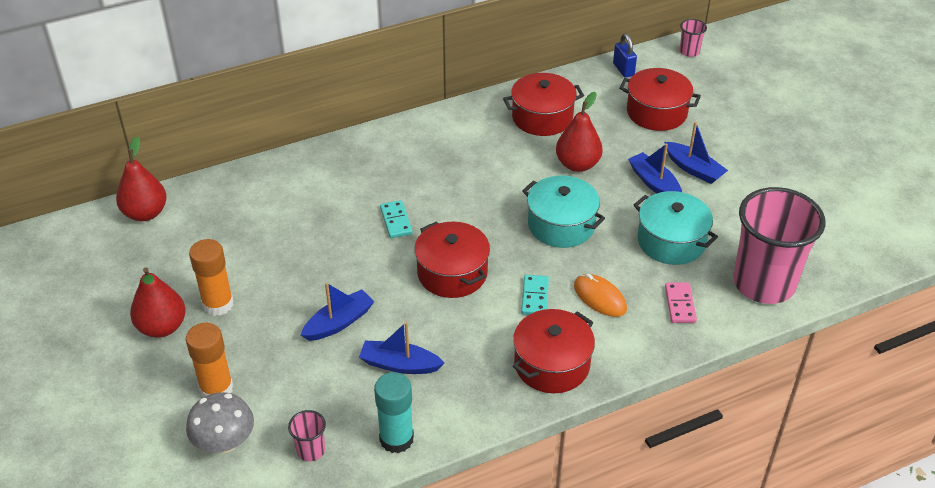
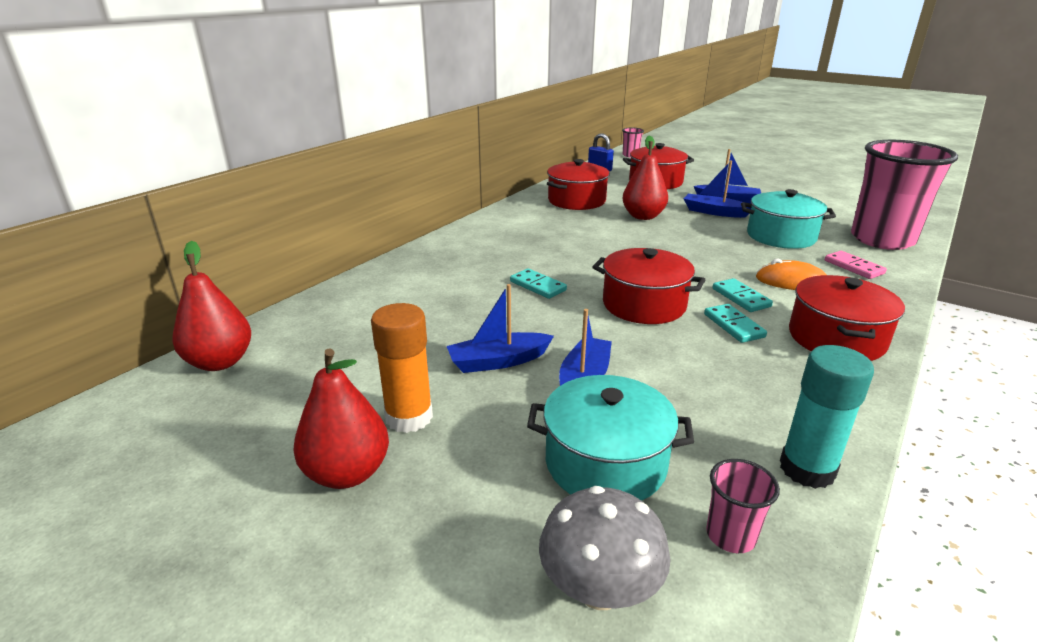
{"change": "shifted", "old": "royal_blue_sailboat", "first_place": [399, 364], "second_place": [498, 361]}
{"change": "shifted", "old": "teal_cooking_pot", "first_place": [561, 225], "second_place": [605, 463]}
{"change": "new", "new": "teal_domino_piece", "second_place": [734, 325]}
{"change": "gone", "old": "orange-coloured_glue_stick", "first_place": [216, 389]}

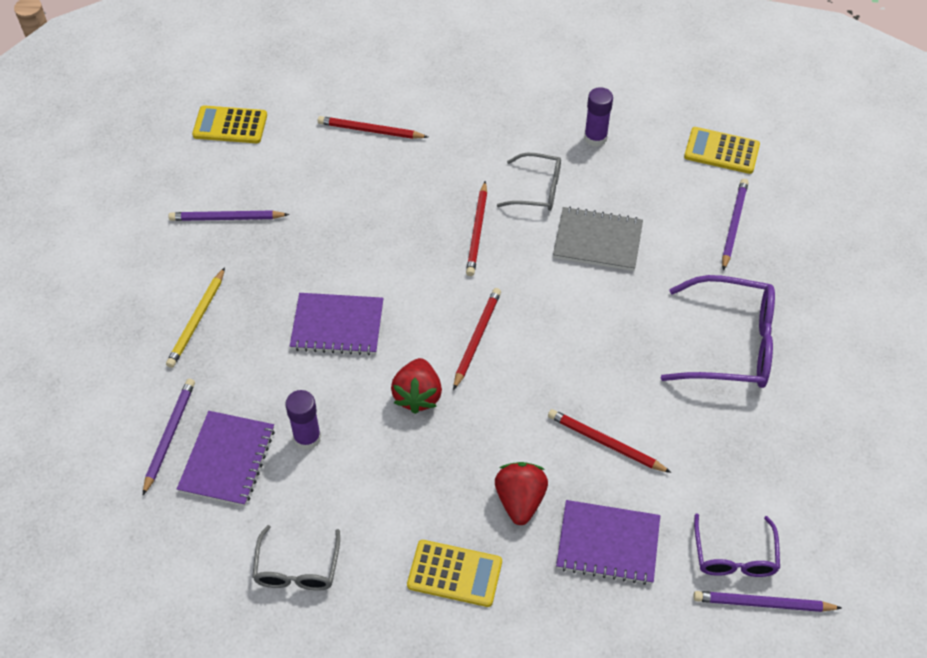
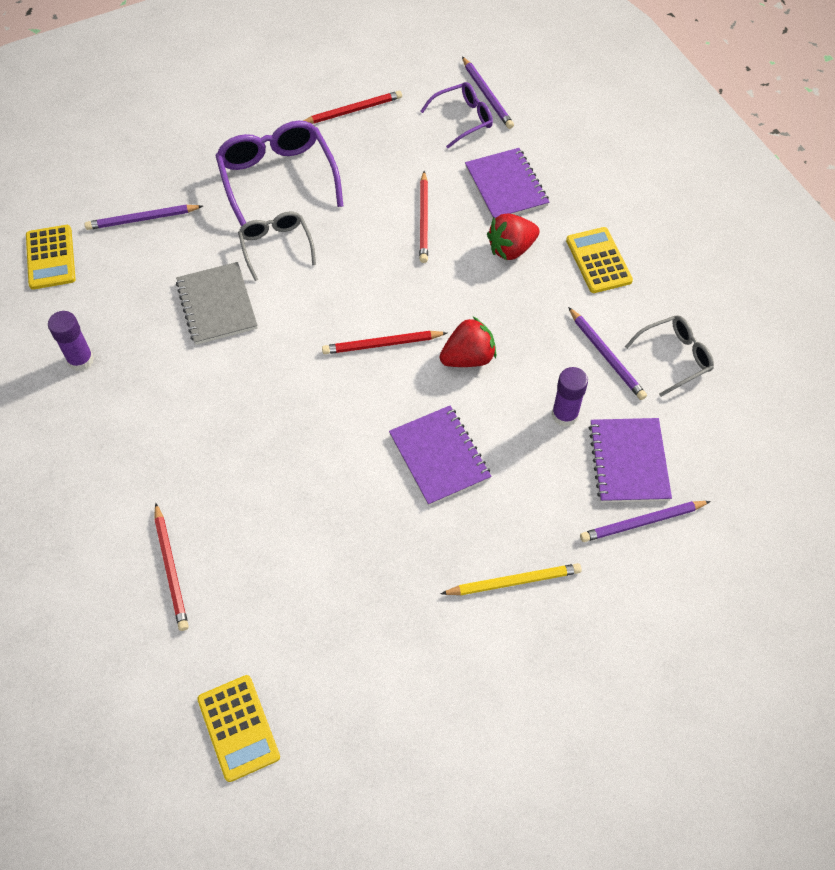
{"change": "shifted", "old": "grey_spectacles", "first_place": [537, 189], "second_place": [276, 247]}
{"change": "shifted", "old": "red_wooden_pencil", "first_place": [477, 231], "second_place": [352, 110]}
{"change": "shifted", "old": "royal_purple_wooden_pencil", "first_place": [227, 218], "second_place": [606, 355]}
{"change": "rotated", "old": "royal_purple_notepad", "first_place": [227, 460], "second_place": [628, 461], "degrees": -75}

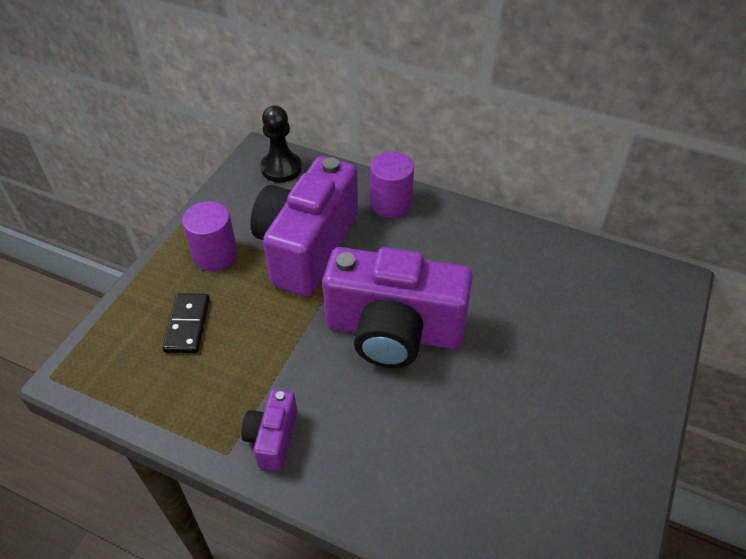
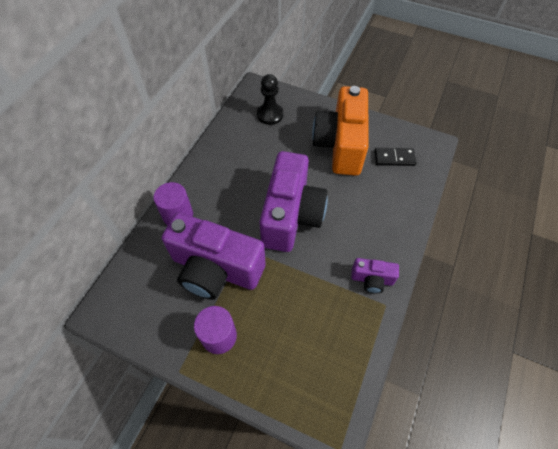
{"change": "shifted", "old": "ebony_chess_pawn", "first_place": [281, 168], "second_place": [270, 115]}
{"change": "new", "new": "orange-coloured_compact_camera", "second_place": [340, 145]}
{"change": "shifted", "old": "ebony_domino_piece", "first_place": [187, 325], "second_place": [394, 158]}

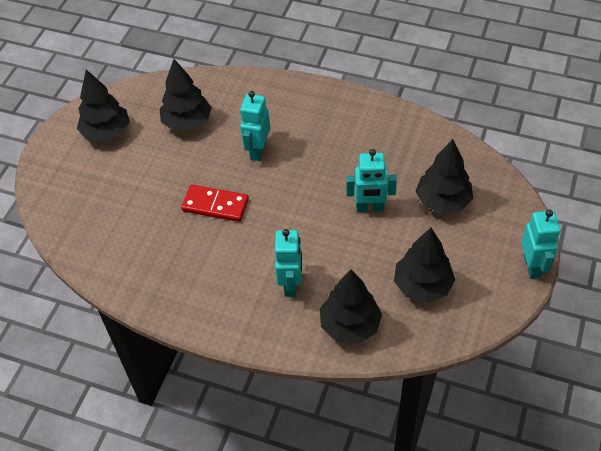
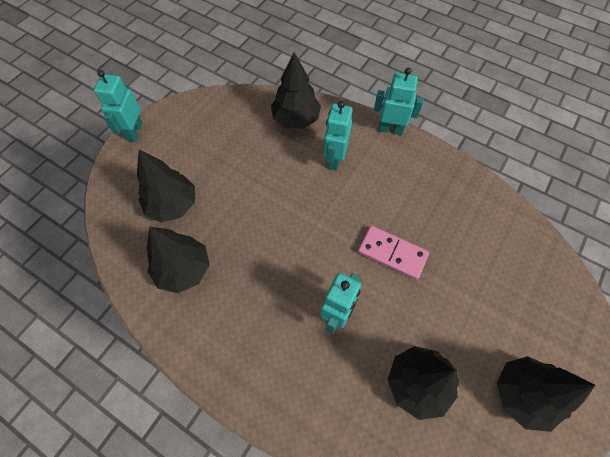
{"change": "shifted", "old": "ebony_toy_tree", "first_place": [422, 285], "second_place": [183, 269]}
{"change": "repainted", "old": "red_domino_piece", "new": "rose-pink_domino_piece", "first_place": [215, 205], "second_place": [392, 253]}
{"change": "shifted", "old": "teal_robot_figure", "first_place": [370, 208], "second_place": [390, 129]}

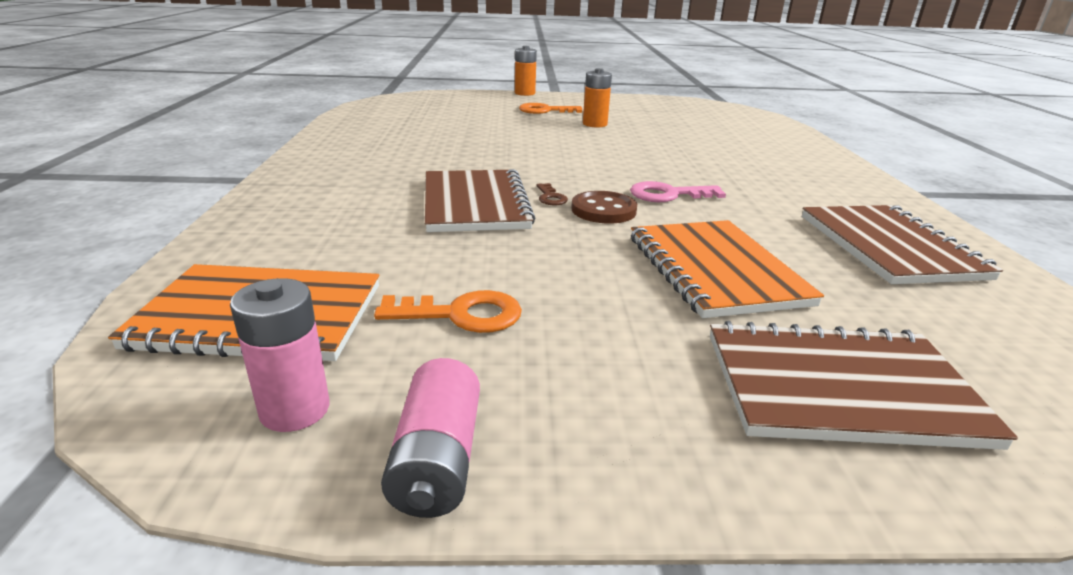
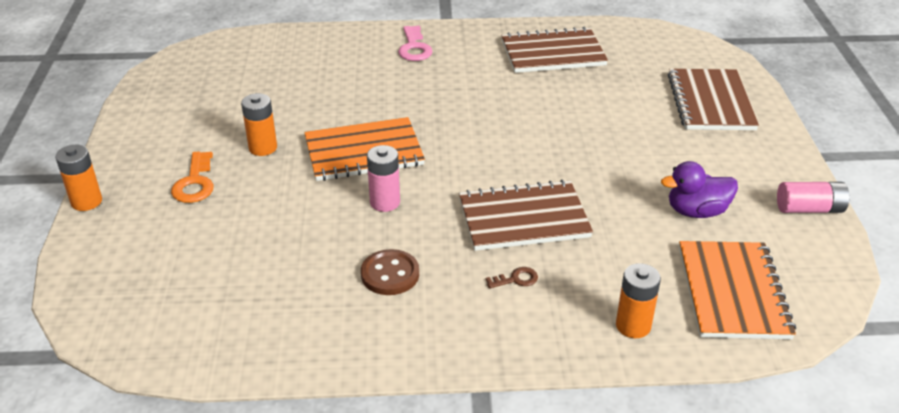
{"change": "shifted", "old": "orange-coloured_notepad", "first_place": [714, 270], "second_place": [364, 152]}
{"change": "shifted", "old": "dark_brown_shirt_button", "first_place": [603, 210], "second_place": [390, 274]}
{"change": "shifted", "old": "rose-pink_battery", "first_place": [295, 409], "second_place": [385, 202]}
{"change": "shifted", "old": "rose-pink_key", "first_place": [668, 195], "second_place": [414, 48]}
{"change": "shifted", "old": "dark_brown_key", "first_place": [550, 197], "second_place": [516, 279]}
{"change": "new", "new": "orange-coloured_battery", "second_place": [633, 326]}
{"change": "swapped", "old": "orange-coloured_key", "new": "royal_purple_rubber_duck", "first_place": [461, 314], "second_place": [696, 211]}

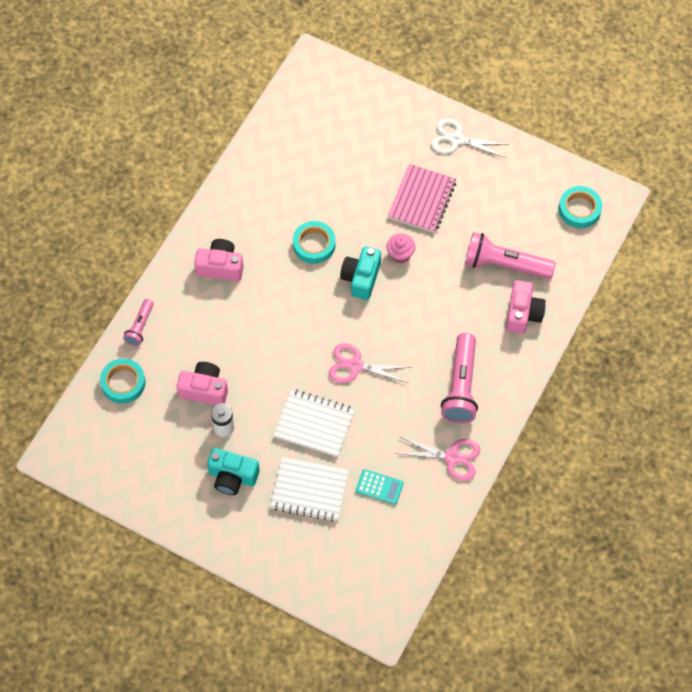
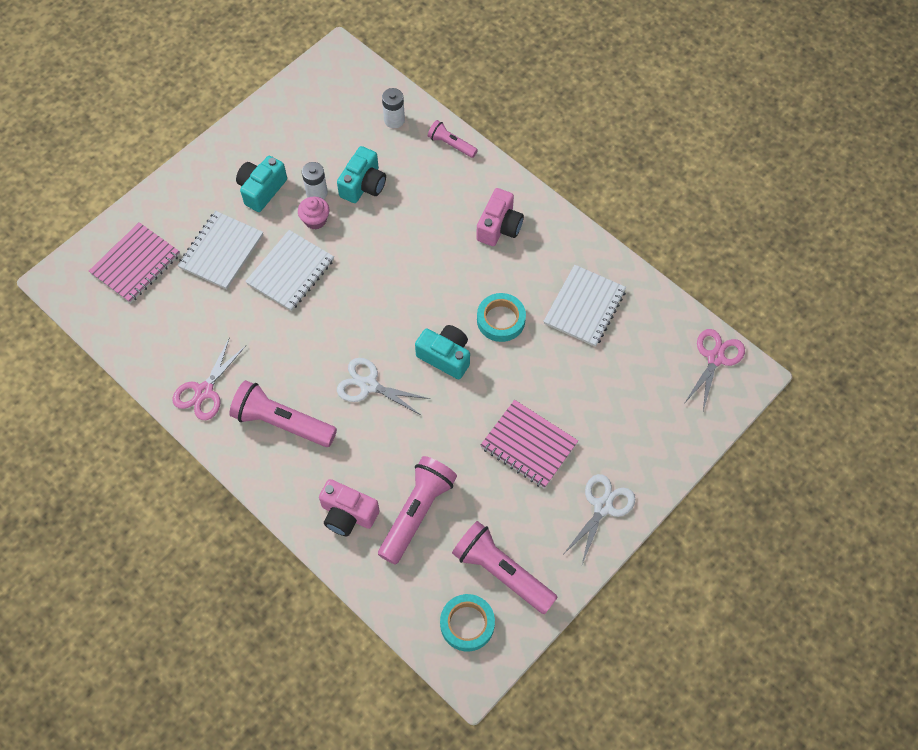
{"change": "new", "new": "rose-pink_notepad", "second_place": [136, 264]}
{"change": "shifted", "old": "rose-pink_muffin", "first_place": [400, 254], "second_place": [315, 220]}
{"change": "repainted", "old": "rose-pink_compact_camera", "new": "teal_compact_camera", "first_place": [204, 389], "second_place": [363, 185]}
{"change": "new", "new": "snow-white_shears", "second_place": [368, 385]}
{"change": "swapped", "old": "teal_roll_of_tape", "new": "snow-white_battery", "first_place": [123, 383], "second_place": [394, 120]}
{"change": "new", "new": "rose-pink_pocket_torch", "second_place": [501, 572]}
{"change": "new", "new": "snow-white_notepad", "second_place": [584, 307]}
{"change": "shifted", "old": "rose-pink_shears", "first_place": [355, 366], "second_place": [715, 358]}
{"change": "gone", "old": "teal_calculator", "first_place": [379, 487]}

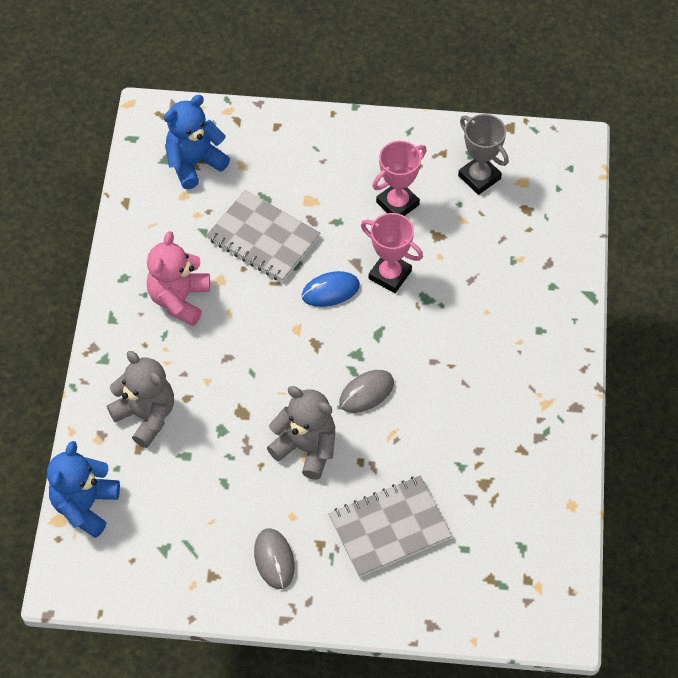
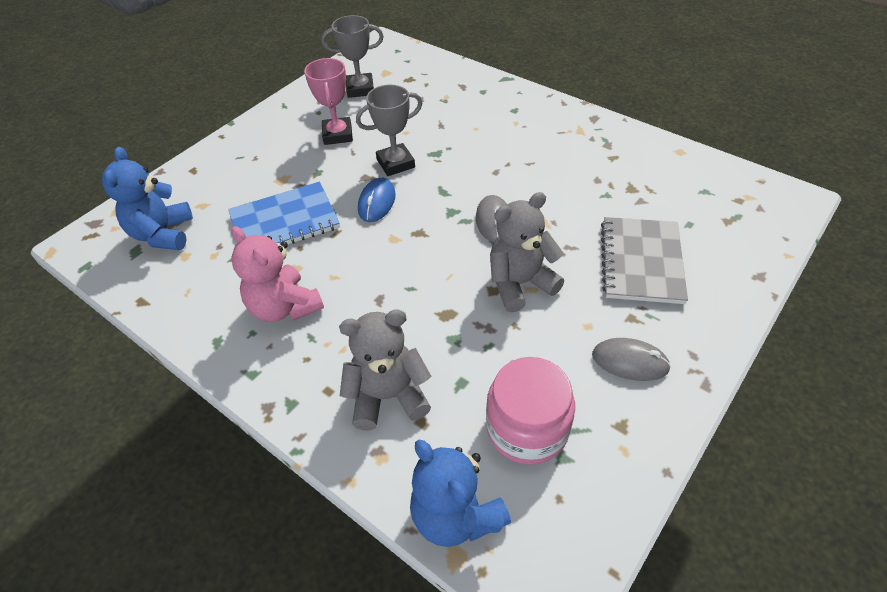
{"change": "repainted", "old": "grey_notepad", "new": "royal_blue_notepad", "first_place": [263, 238], "second_place": [284, 221]}
{"change": "repainted", "old": "rose-pink_trophy", "new": "grey_trophy", "first_place": [390, 275], "second_place": [395, 163]}
{"change": "new", "new": "rose-pink_preserve_jar", "second_place": [527, 428]}

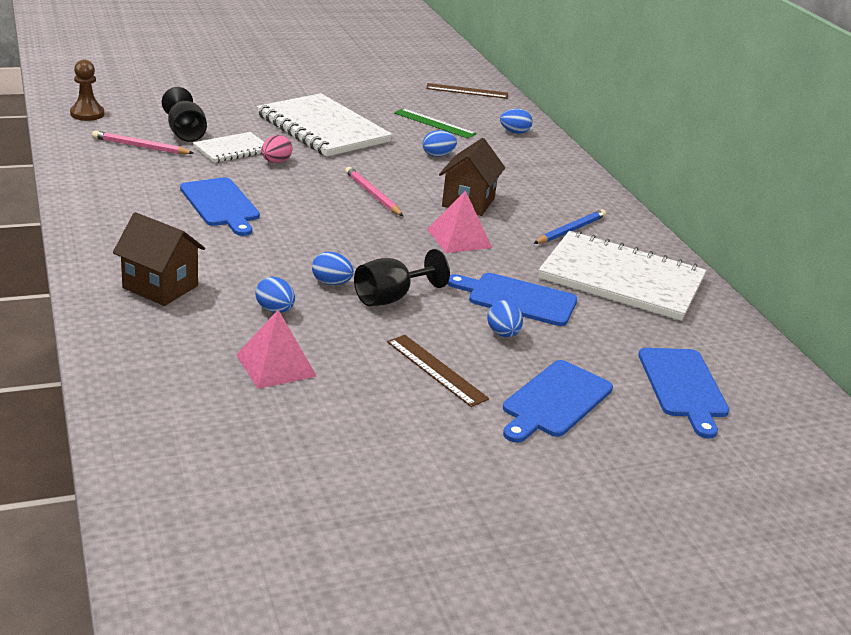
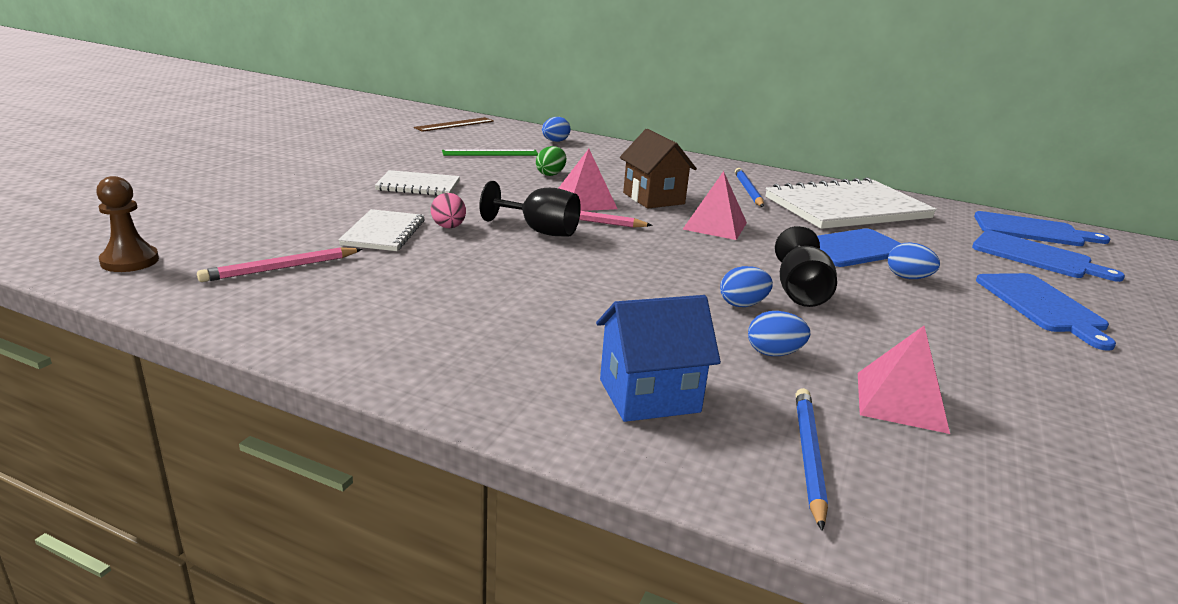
{"change": "scaled", "old": "snow-white_notepad", "first_place": [323, 128], "second_place": [418, 186], "factor": 0.51}
{"change": "shifted", "old": "ebony_wine_glass", "first_place": [185, 133], "second_place": [539, 231]}
{"change": "repainted", "old": "royal_blue_egg", "new": "emerald_egg", "first_place": [438, 155], "second_place": [550, 174]}
{"change": "new", "new": "rose-pink_solid_pyramid", "second_place": [585, 201]}
{"change": "repainted", "old": "dark_brown_house", "new": "royal_blue_house", "first_place": [160, 287], "second_place": [649, 396]}
{"change": "new", "new": "royal_blue_wooden_pencil", "second_place": [808, 456]}
{"change": "shifted", "old": "royal_blue_cutting_board", "first_place": [221, 204], "second_place": [1032, 230]}
{"change": "gone", "old": "dark_brown_straightedge", "first_place": [436, 370]}

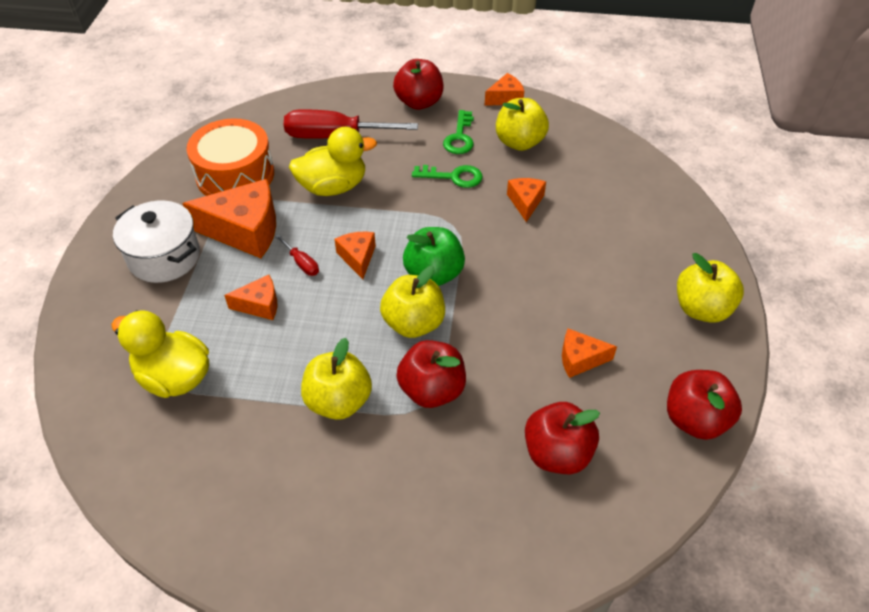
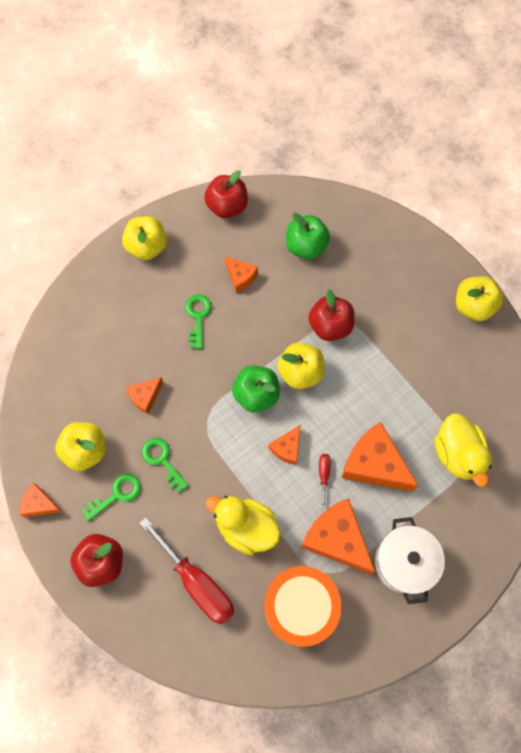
{"change": "new", "new": "emerald_key", "second_place": [198, 317]}
{"change": "repainted", "old": "red_apple_fruit", "new": "emerald_apple_fruit", "first_place": [557, 453], "second_place": [306, 246]}
{"change": "scaled", "old": "orange-coloured_cheese_wedge", "first_place": [260, 305], "second_place": [374, 464], "factor": 1.89}
{"change": "shifted", "old": "bright_yellow_apple_fruit", "first_place": [338, 401], "second_place": [473, 306]}

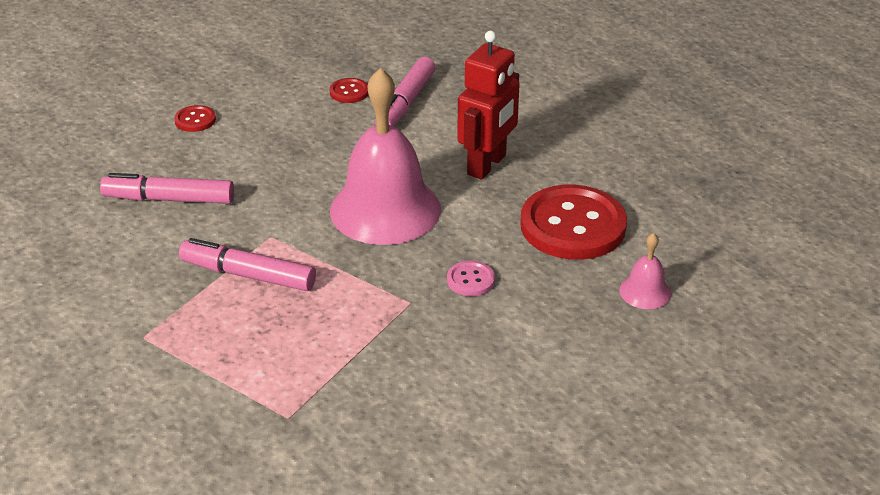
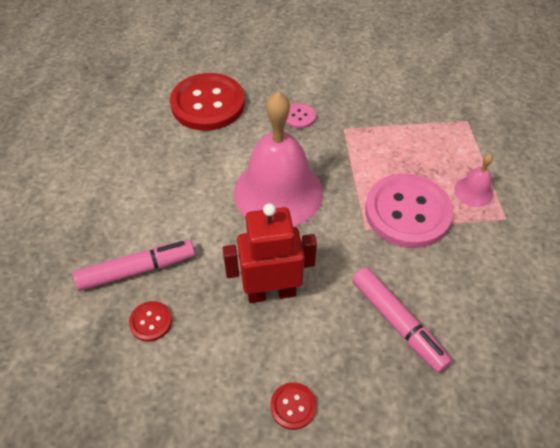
{"change": "shifted", "old": "red_robot_figure", "first_place": [487, 165], "second_place": [271, 292]}
{"change": "swapped", "old": "rose-pink_felt_pen", "new": "rose-pink_shirt_button", "first_place": [248, 275], "second_place": [407, 212]}
{"change": "shifted", "old": "rose-pink_hand_bell", "first_place": [645, 291], "second_place": [473, 191]}

